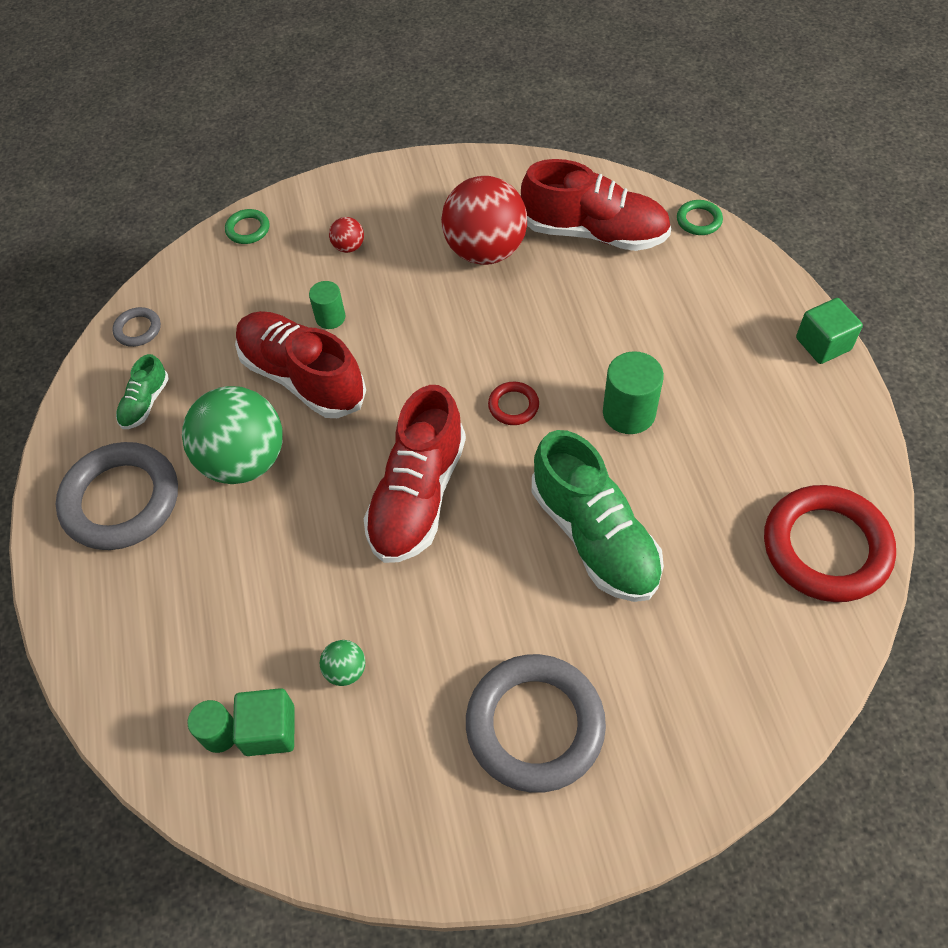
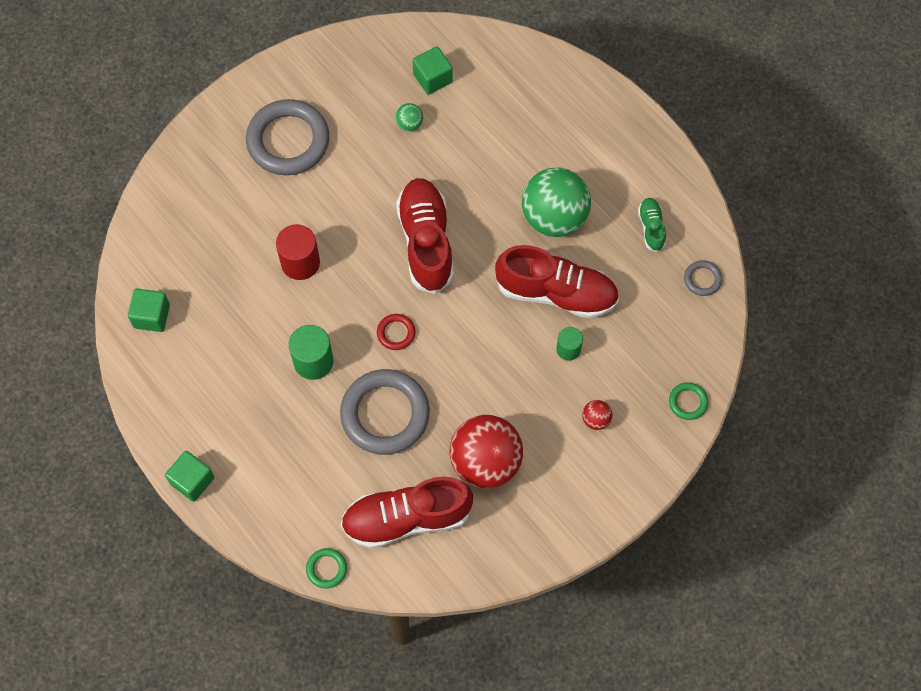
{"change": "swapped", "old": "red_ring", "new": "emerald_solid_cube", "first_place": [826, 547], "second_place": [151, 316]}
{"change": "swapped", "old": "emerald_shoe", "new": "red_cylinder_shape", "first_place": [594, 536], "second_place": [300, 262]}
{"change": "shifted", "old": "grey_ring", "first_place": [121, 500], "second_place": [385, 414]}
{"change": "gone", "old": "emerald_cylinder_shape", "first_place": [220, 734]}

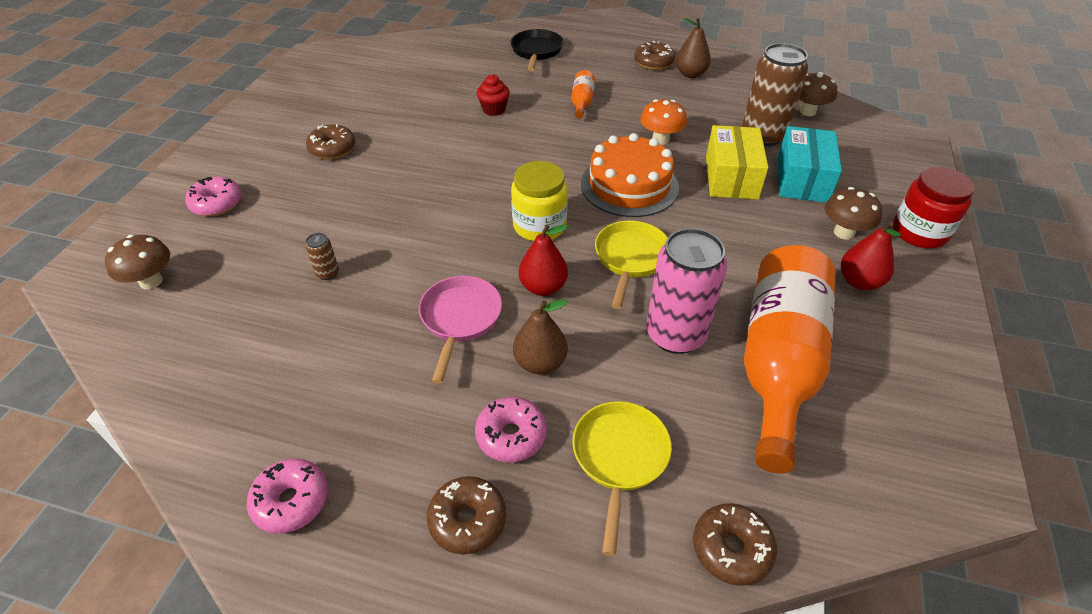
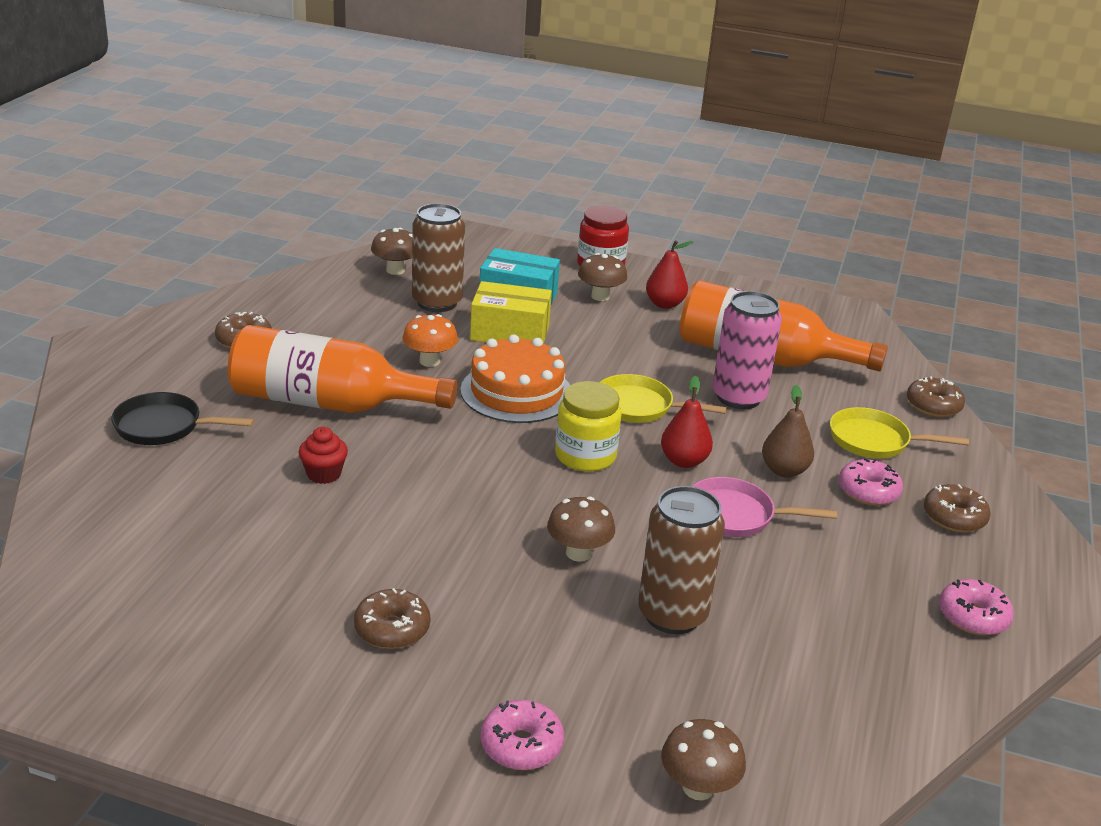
{"change": "scaled", "old": "orange-coloured_flask", "first_place": [582, 102], "second_place": [328, 403], "factor": 2.43}
{"change": "new", "new": "dark_brown_toadstool", "second_place": [578, 553]}
{"change": "scaled", "old": "dark_brown_tin", "first_place": [327, 273], "second_place": [672, 615], "factor": 2.38}
{"change": "gone", "old": "dark_brown_toy_pear", "first_place": [690, 74]}

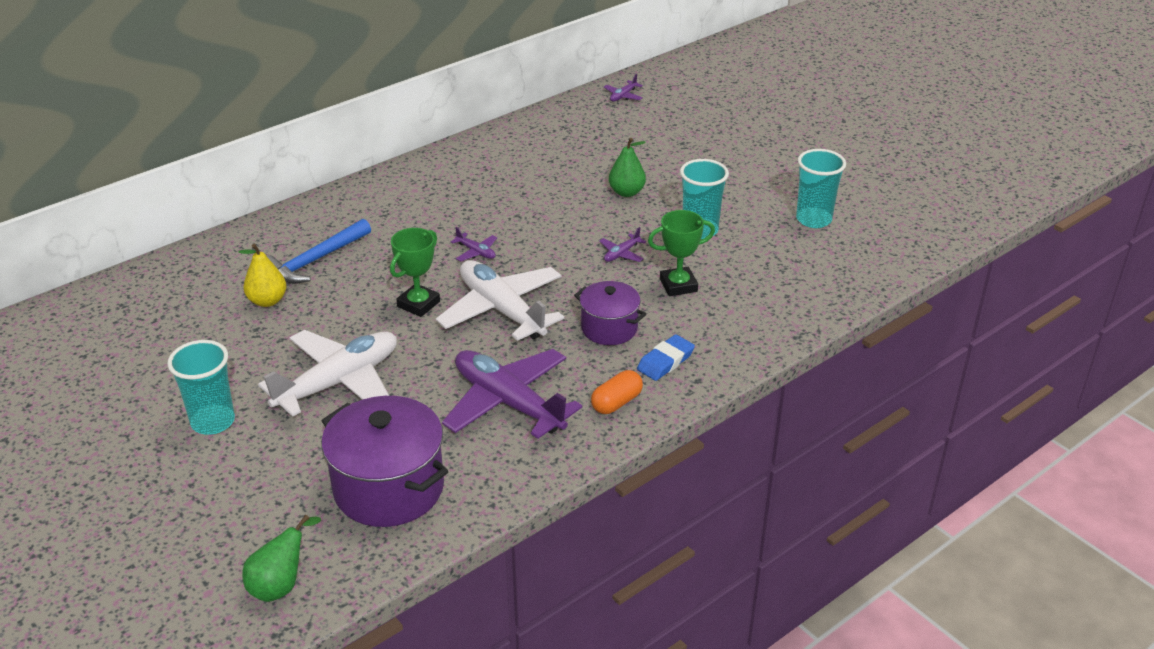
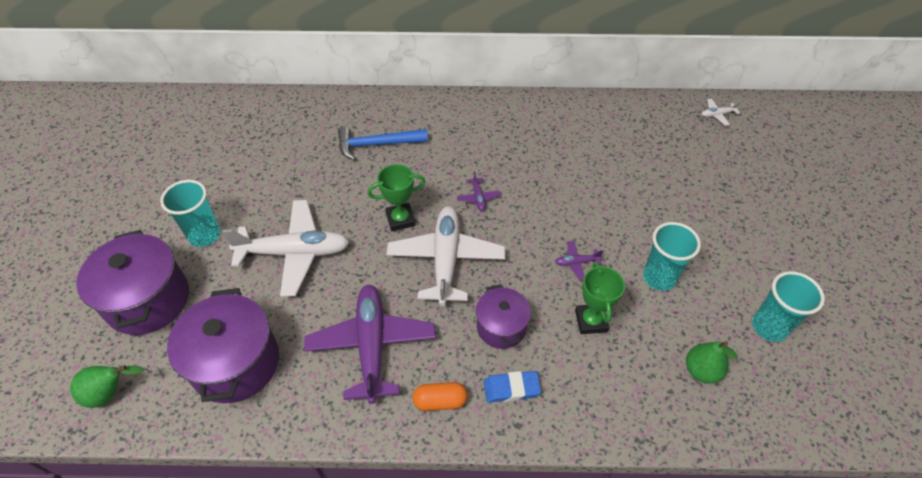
{"change": "new", "new": "royal_purple_cooking_pot", "second_place": [148, 300]}
{"change": "rotated", "old": "emerald_trophy", "first_place": [678, 285], "second_place": [591, 321], "degrees": 60}
{"change": "shifted", "old": "emerald_toy_pear", "first_place": [626, 192], "second_place": [701, 371]}
{"change": "repainted", "old": "royal_purple_toy_plane", "new": "snow-white_toy_plane", "first_place": [623, 96], "second_place": [717, 115]}
{"change": "gone", "old": "bright_yellow_toy_pear", "first_place": [267, 301]}

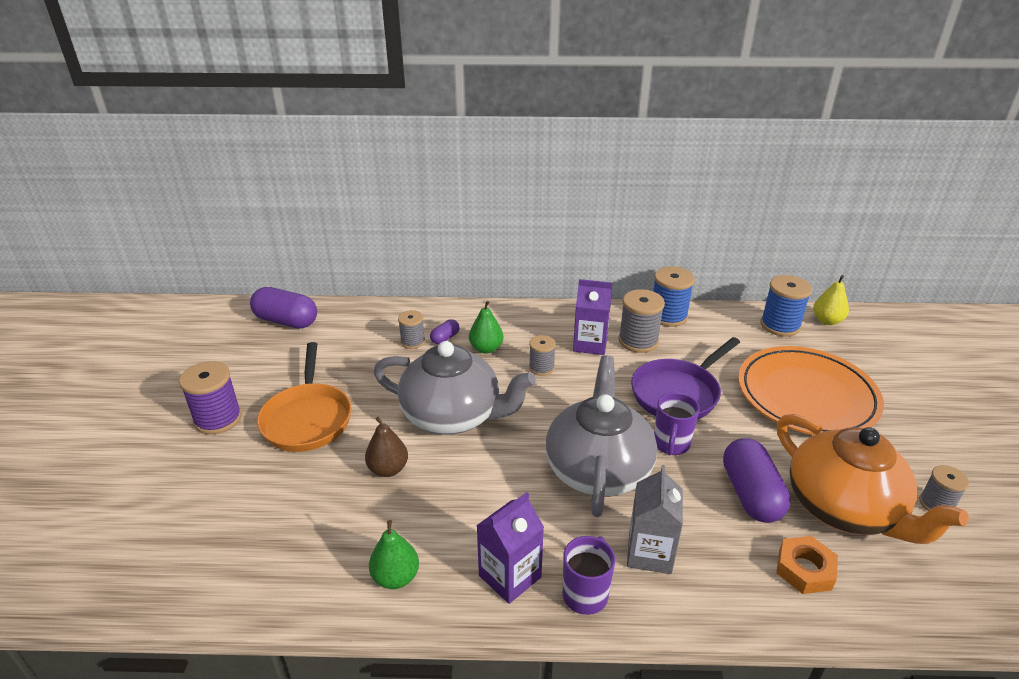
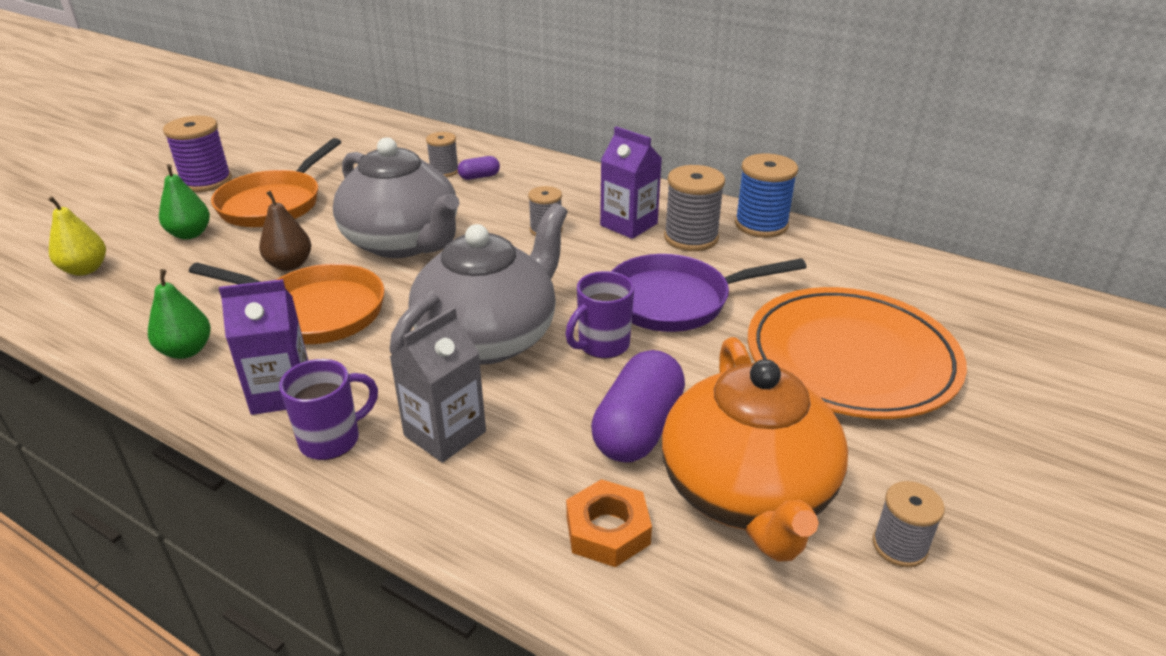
{"change": "shifted", "old": "bright_yellow_toy_pear", "first_place": [827, 321], "second_place": [85, 269]}
{"change": "shifted", "old": "emerald_toy_pear", "first_place": [486, 348], "second_place": [190, 234]}
{"change": "new", "new": "orange-coloured_skillet", "second_place": [315, 311]}
{"change": "gone", "old": "royal_purple_capsule", "first_place": [286, 321]}
{"change": "gone", "old": "royal_blue_spool", "first_place": [780, 325]}

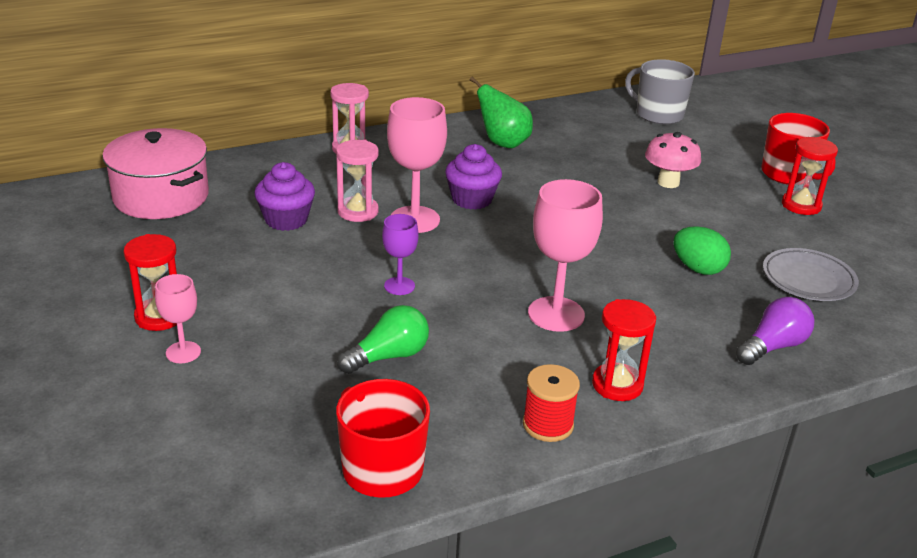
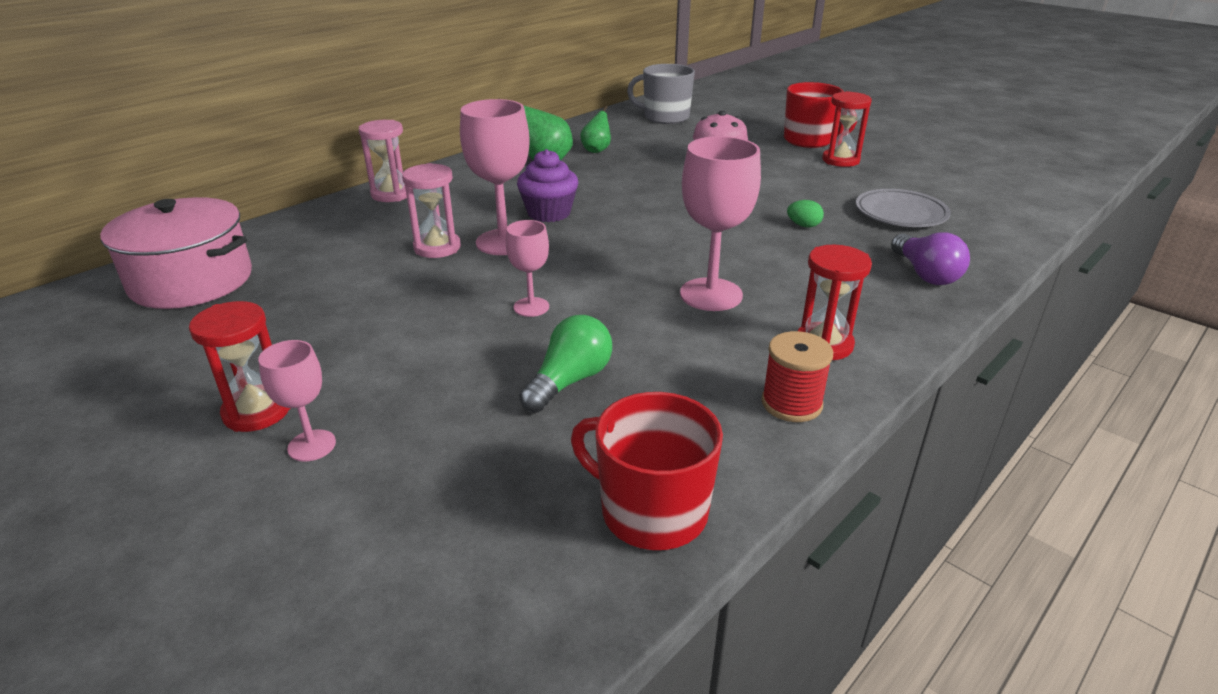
{"change": "repainted", "old": "royal_purple_wine_glass", "new": "rose-pink_wine_glass", "first_place": [399, 286], "second_place": [531, 307]}
{"change": "new", "new": "emerald_toy_pear", "second_place": [596, 150]}
{"change": "scaled", "old": "emerald_egg", "first_place": [698, 268], "second_place": [803, 225], "factor": 0.59}
{"change": "rotated", "old": "royal_purple_light_bulb", "first_place": [772, 346], "second_place": [925, 274], "degrees": 135}
{"change": "gone", "old": "royal_purple_muffin", "first_place": [286, 220]}

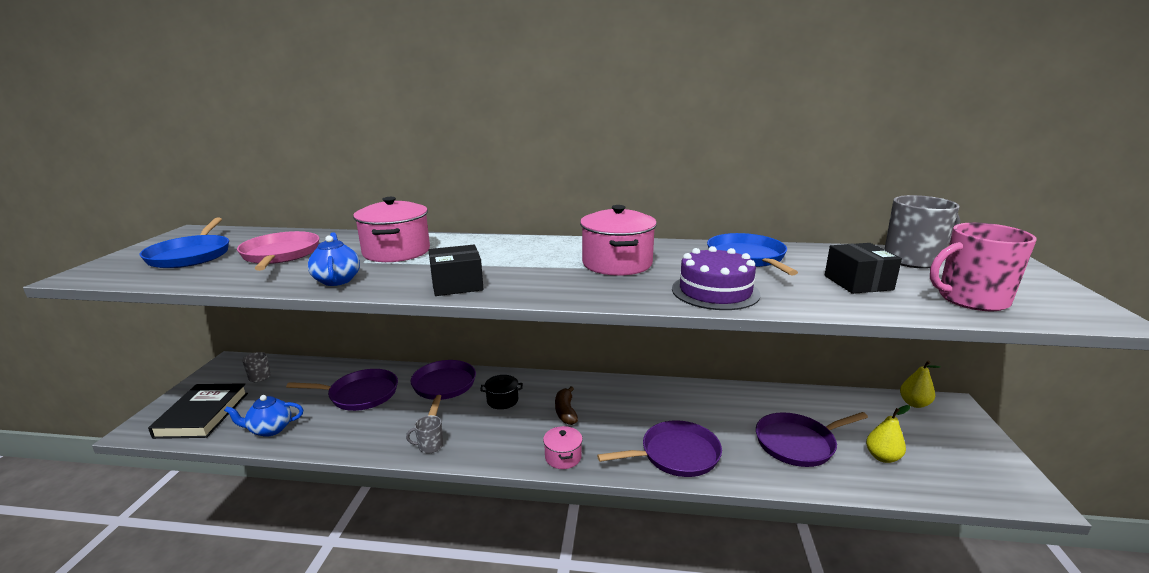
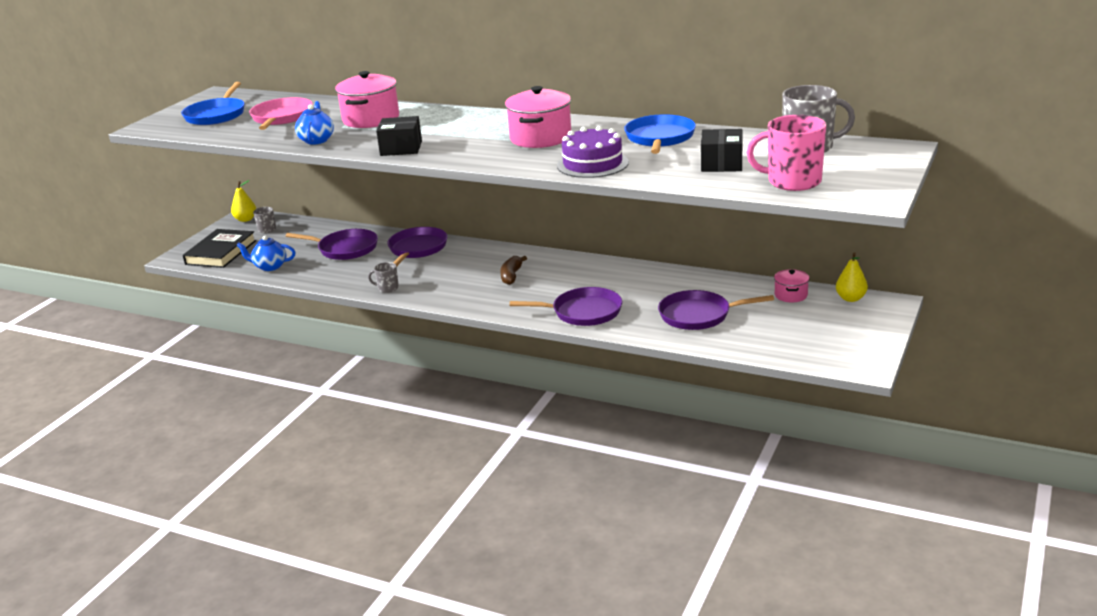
{"change": "shifted", "old": "bright_yellow_toy_pear", "first_place": [882, 457], "second_place": [245, 219]}
{"change": "shifted", "old": "rose-pink_cooking_pot", "first_place": [563, 457], "second_place": [791, 295]}
{"change": "gone", "old": "ebony_cooking_pot", "first_place": [502, 400]}

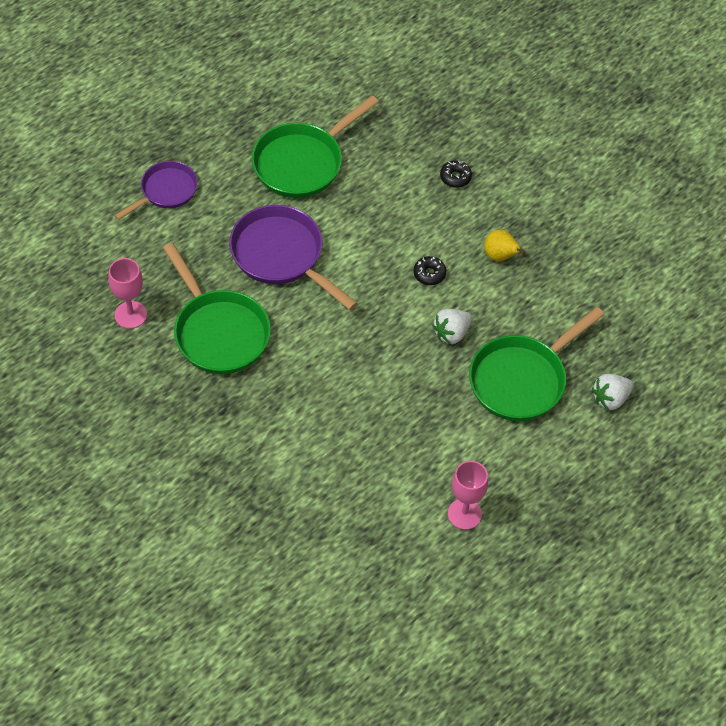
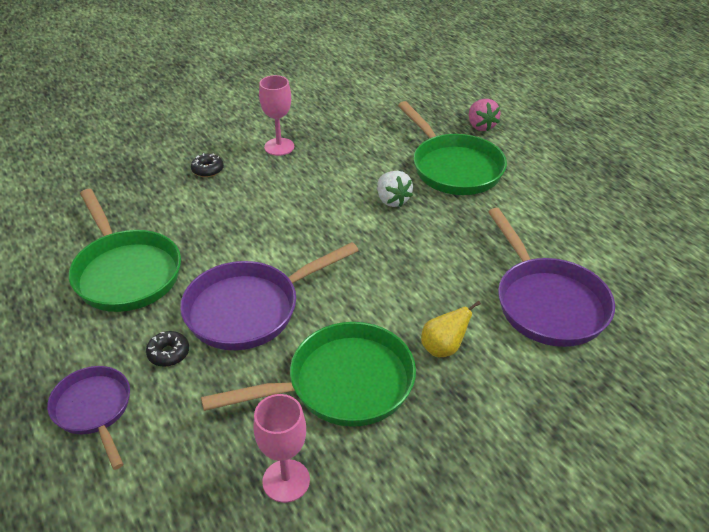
{"change": "shifted", "old": "ebony_donut", "first_place": [429, 274], "second_place": [168, 353]}
{"change": "shifted", "old": "rose-pink_wine_glass", "first_place": [464, 514], "second_place": [279, 147]}
{"change": "shifted", "old": "bright_yellow_toy_pear", "first_place": [500, 256], "second_place": [443, 348]}
{"change": "repainted", "old": "snow-white_toy_strawberry", "new": "rose-pink_toy_strawberry", "first_place": [610, 399], "second_place": [481, 126]}
{"change": "new", "new": "royal_purple_skillet", "second_place": [547, 303]}

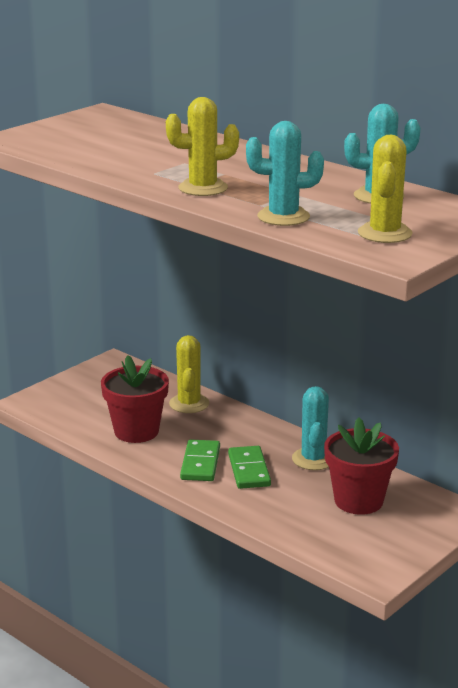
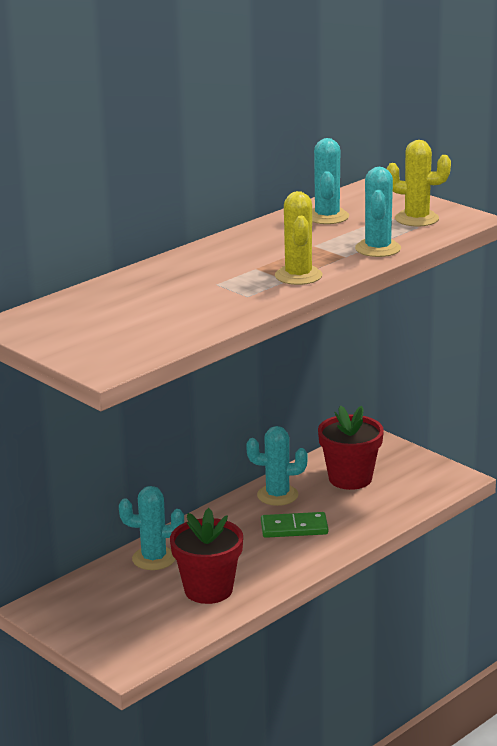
{"change": "repainted", "old": "bright_yellow_cactus", "new": "teal_cactus", "first_place": [189, 404], "second_place": [154, 558]}
{"change": "gone", "old": "emerald_domino_piece", "first_place": [200, 463]}

